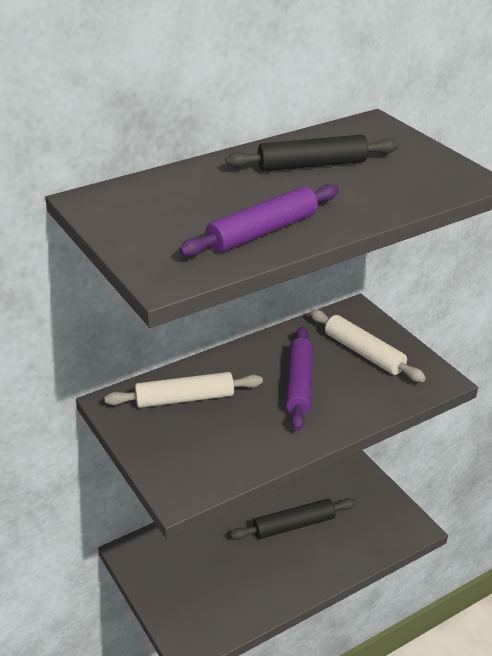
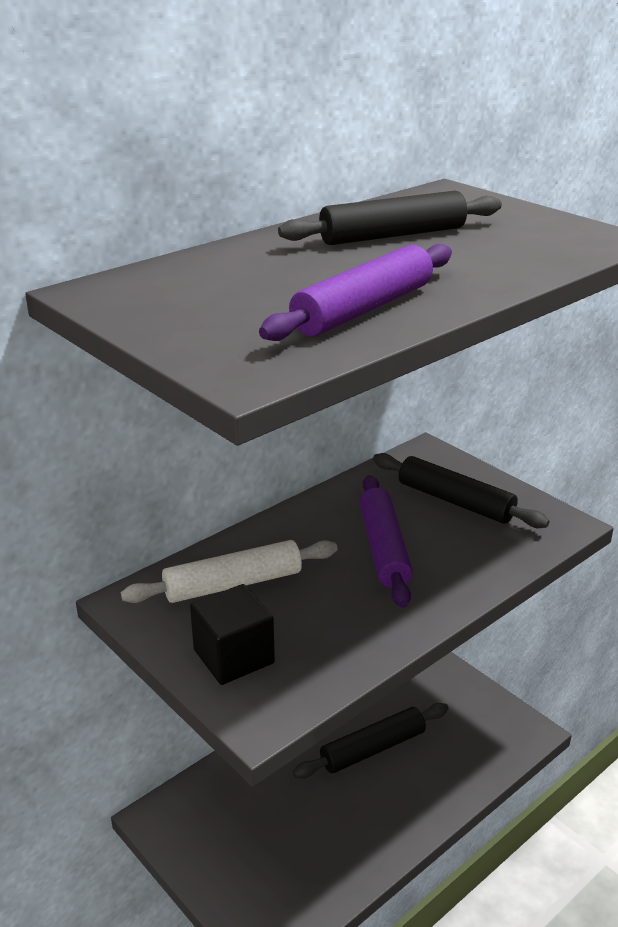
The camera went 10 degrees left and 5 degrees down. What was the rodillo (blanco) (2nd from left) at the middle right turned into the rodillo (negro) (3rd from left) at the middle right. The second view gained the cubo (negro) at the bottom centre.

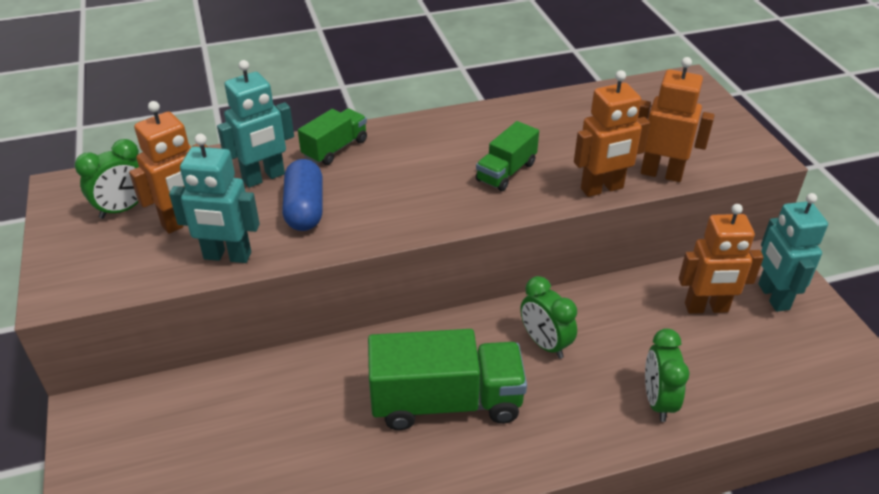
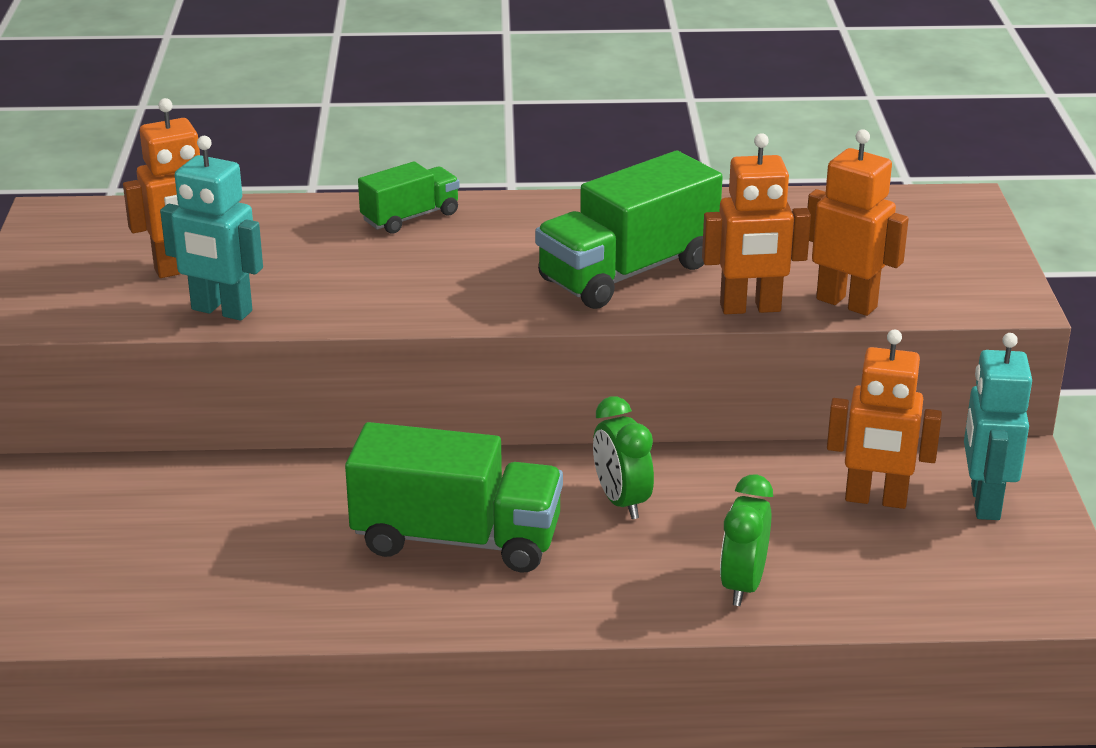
The camera went 15 degrees right and 10 degrees down. The second view lost the despertador (verde) (1st from left) at the middle left. The second view lost the robot (turquesa) (2nd from left) at the top left. The second view lost the cápsula (azul) at the centre. The size of the camión (verde) (3rd from left) at the top centre changed by a factor of 1.81.

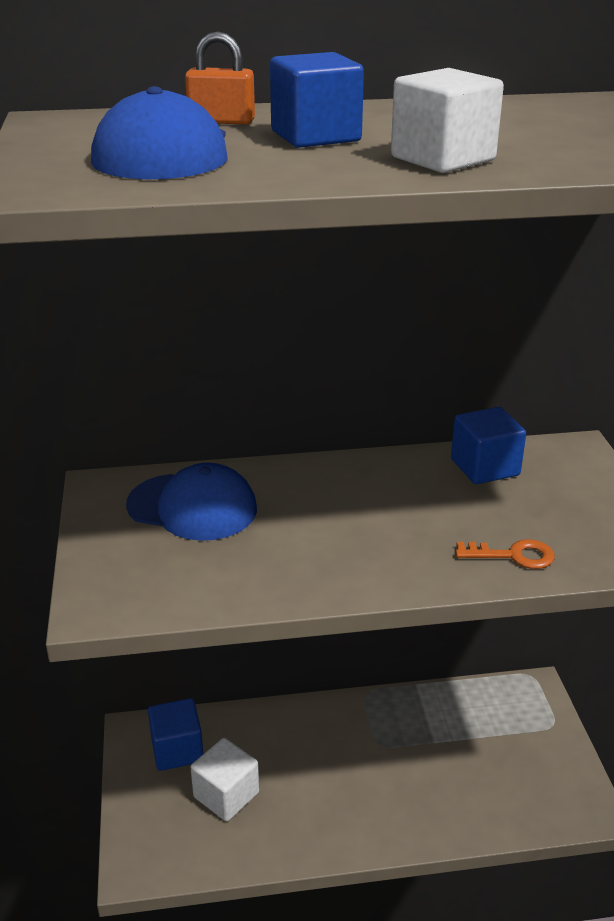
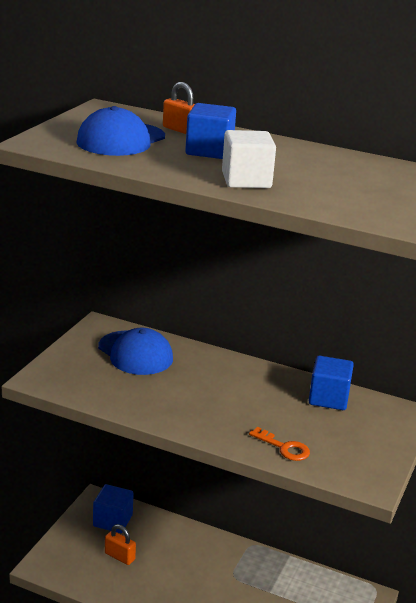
The camera went 30 degrees right and 5 degrees down. Where the cubo (blanco) (1st from left) stood at the bottom centre, the candado (naranja) (1st from left) came to stand at the bottom left.

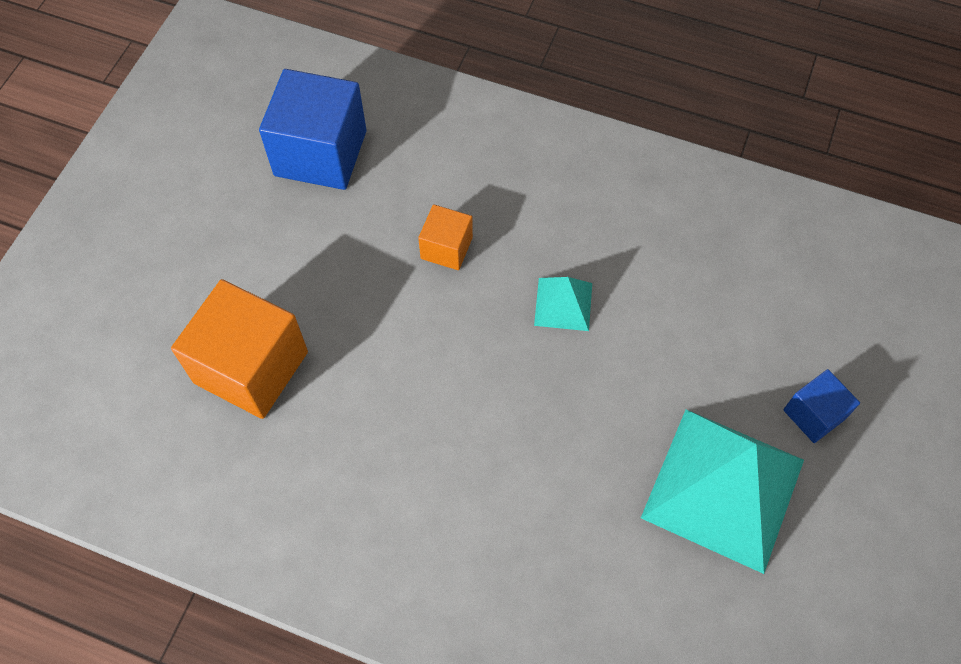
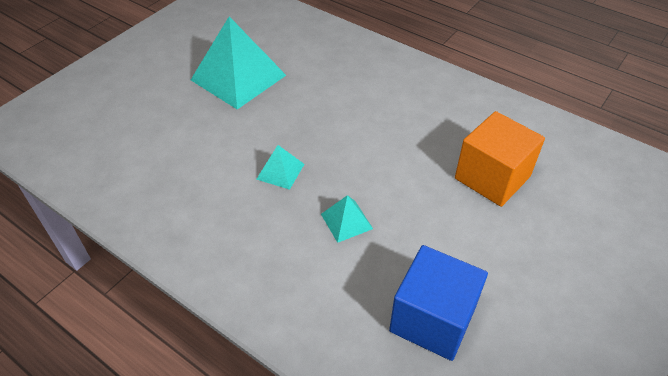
The camera went 165 degrees left and 15 degrees down. Where the cubo (naranja) (2nd from left) stood at the centre, the pirámide (turquesa) (3rd from left) came to stand at the centre. The second view lost the cubo (azul) (2nd from left) at the middle right.

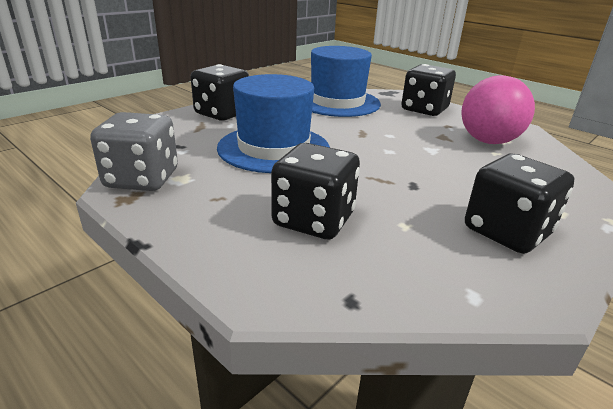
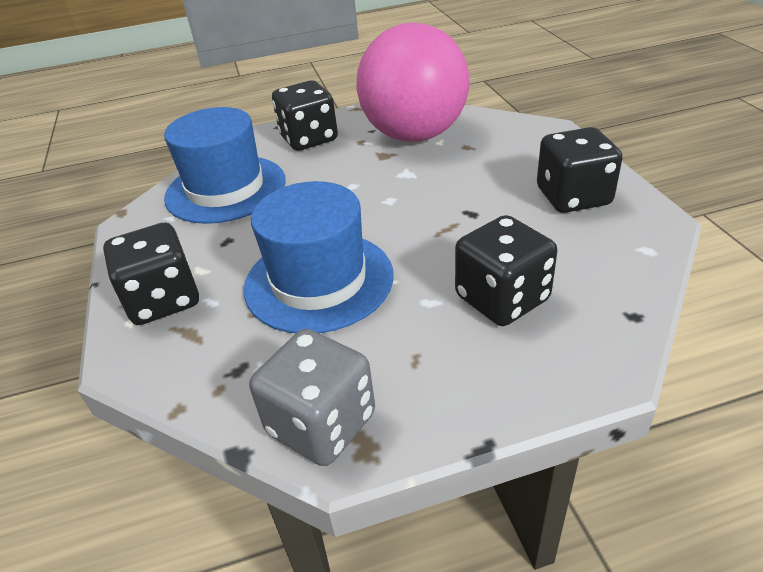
The camera went 55 degrees left and 10 degrees up. The size of the pelota (rosa) at the top right changed by a factor of 1.53.

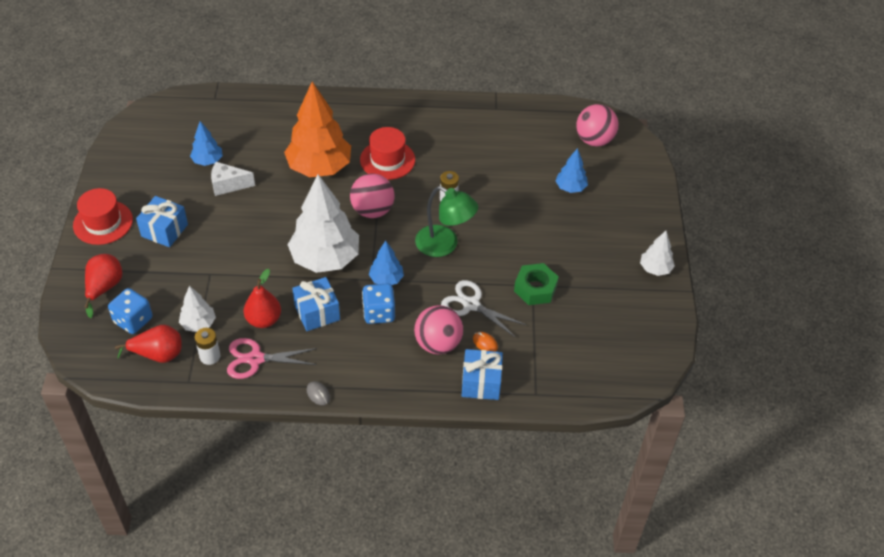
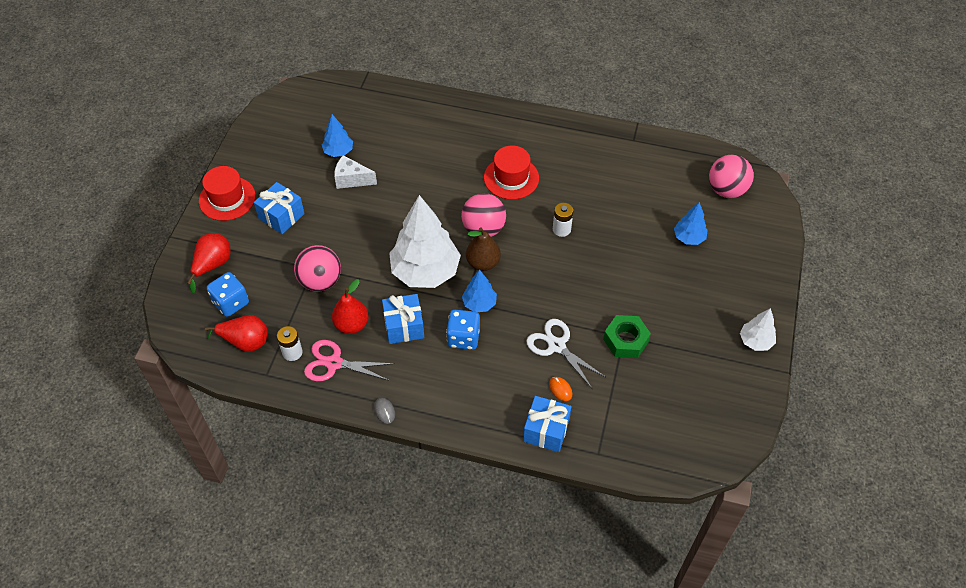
The camera went 15 degrees right and 5 degrees up. The second view lost the árbol (blanco) (1st from left) at the middle left. The second view lost the árbol (naranja) at the top centre. The pelota (rosa) (2nd from left in the first image) ended up elsewhere, having gone from the centre to the middle left. The second view lost the lámpara (verde) at the centre. The second view gained the pera (marrón) at the centre.

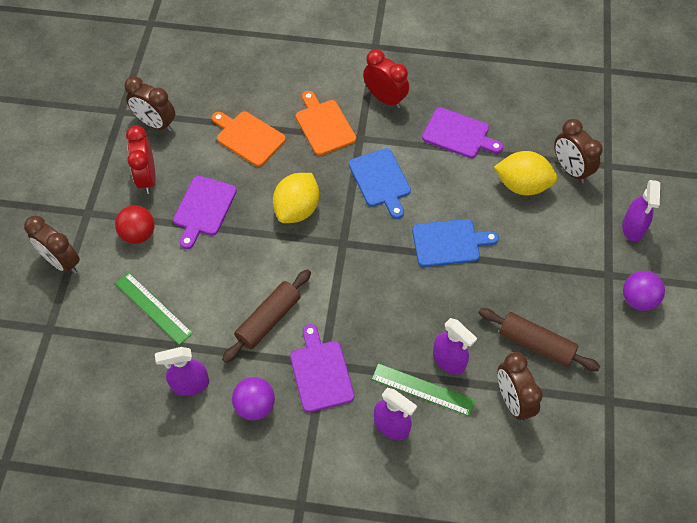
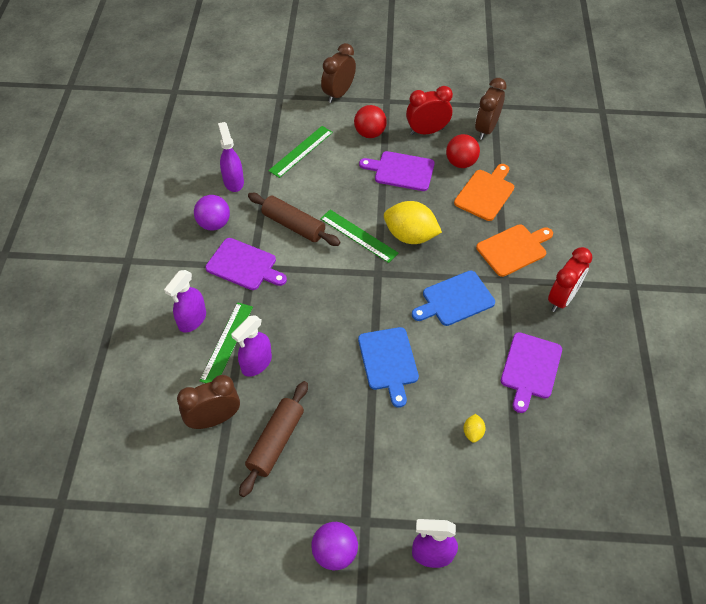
The camera went 85 degrees right and 5 degrees down. The tabla de cortar (morado) (2nd from left in the first image) at the bottom centre ended up facing another way, 45 degrees clockwise from before. The size of the limón (amarillo) (2nd from left) at the top right changed by a factor of 0.44. The second view lost the despertador (marrón) (4th from left) at the top right. The second view gained the regla (verde) (3rd from left) at the centre. The second view gained the pelota (rojo) (2nd from left) at the top centre.

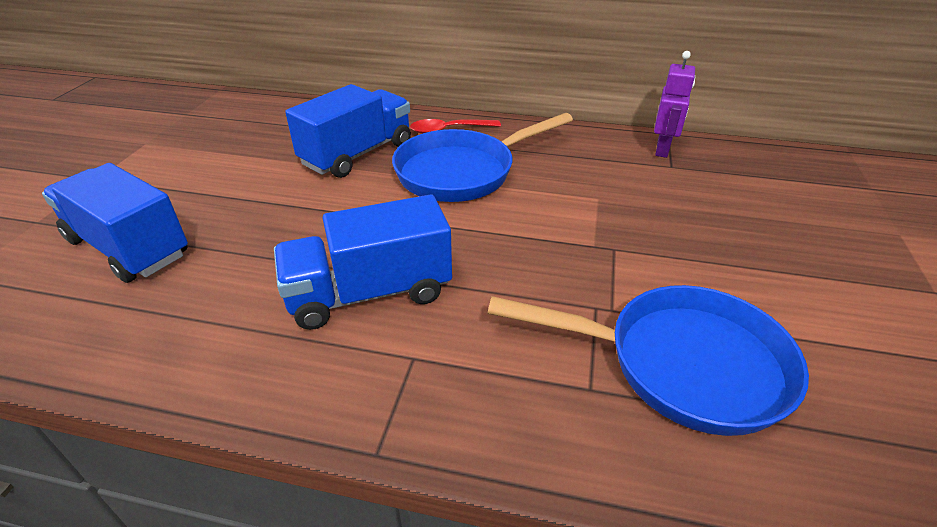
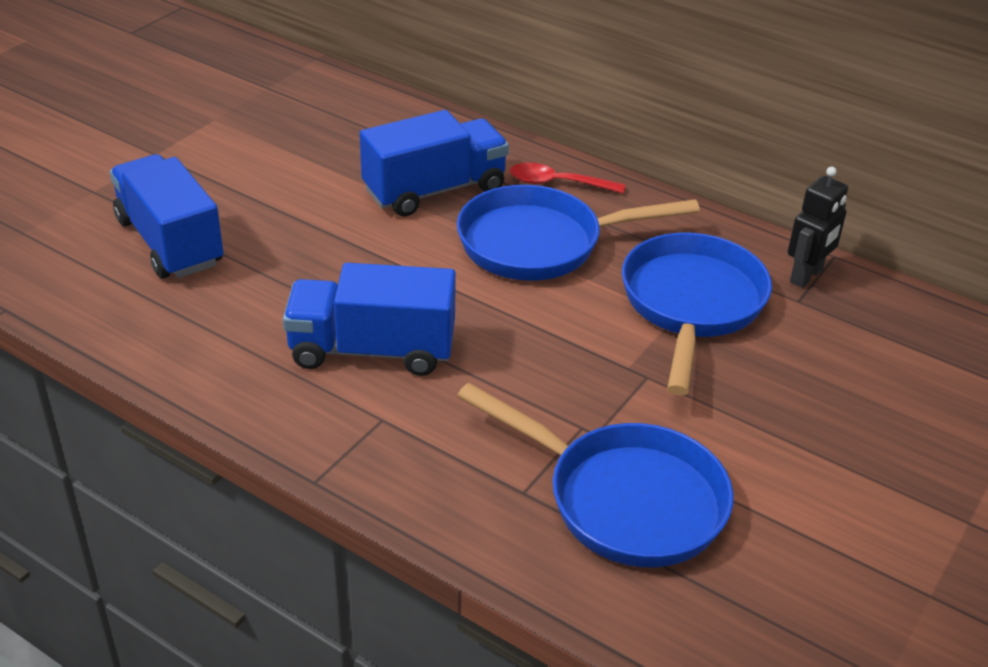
The camera went 20 degrees right and 0 degrees up. What was the robot (morado) at the top right turned into the robot (negro) at the middle right. The second view gained the sartén (azul) (3rd from left) at the middle right.

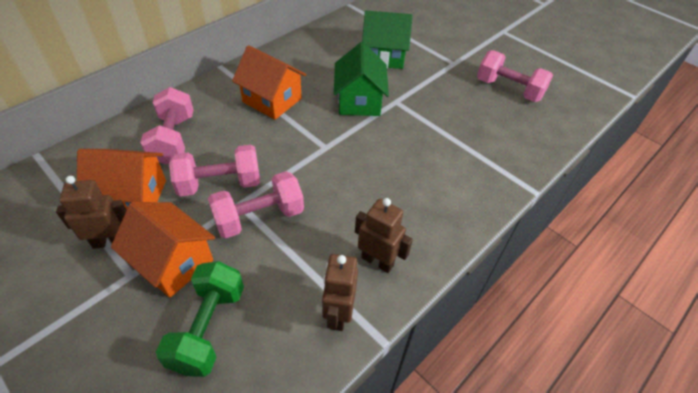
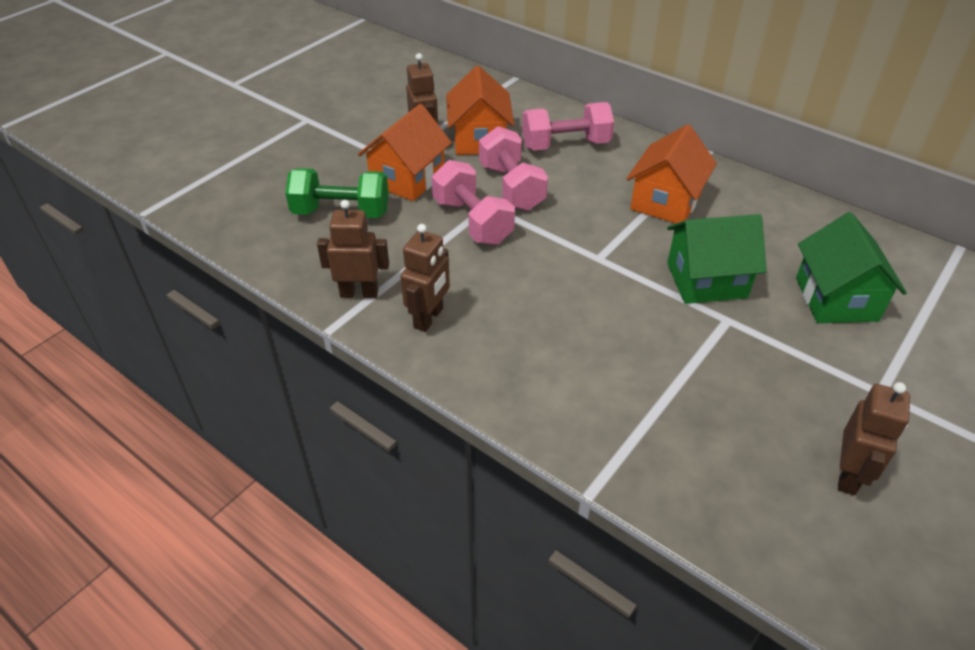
The camera went 85 degrees right and 5 degrees down. Where the mancuerna (rosa) (4th from left) stood at the top right, the robot (marrón) (4th from left) came to stand at the bottom right.

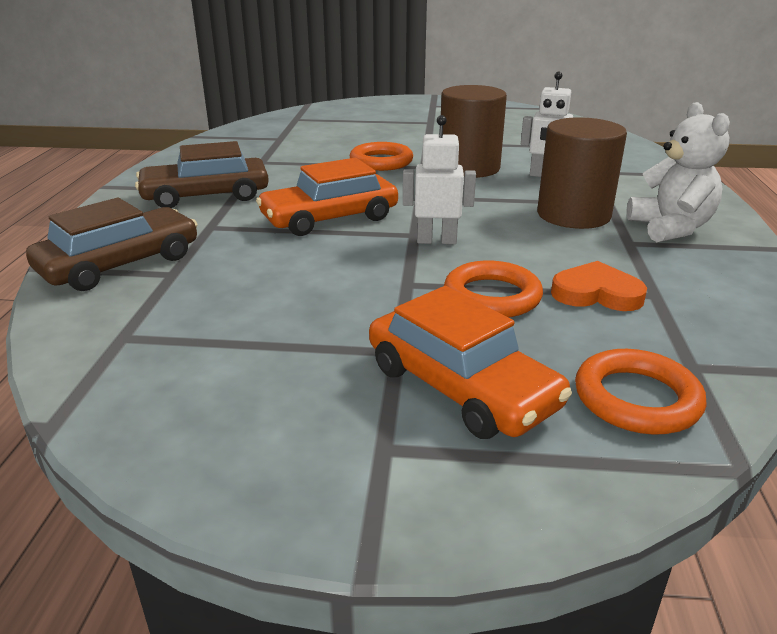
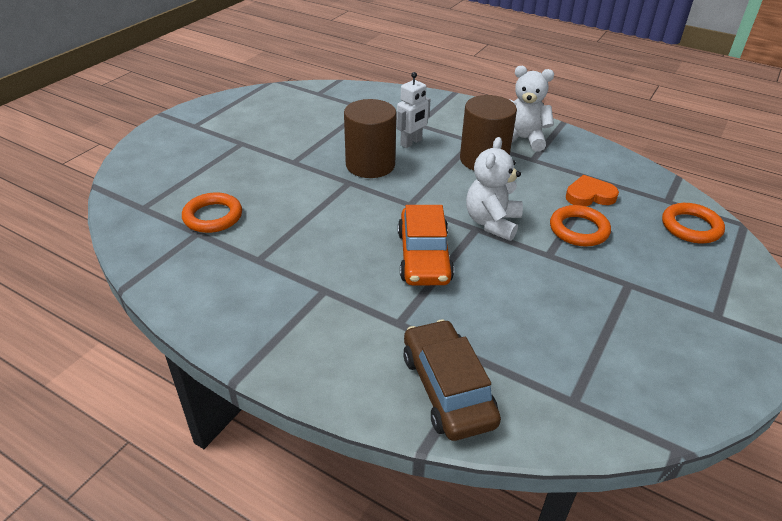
The camera went 65 degrees left and 10 degrees up. The second view lost the coche (marrón) (2nd from left) at the top left. The anillo (naranja) (1st from left) ended up elsewhere, having gone from the top centre to the middle left. The second view lost the coche (naranja) (2nd from left) at the centre. Where the robot (blanco) (1st from left) stood at the top centre, the osito (blanco) (1st from left) came to stand at the centre. The corazón (naranja) at the middle right ended up facing another way, 45 degrees clockwise from before.

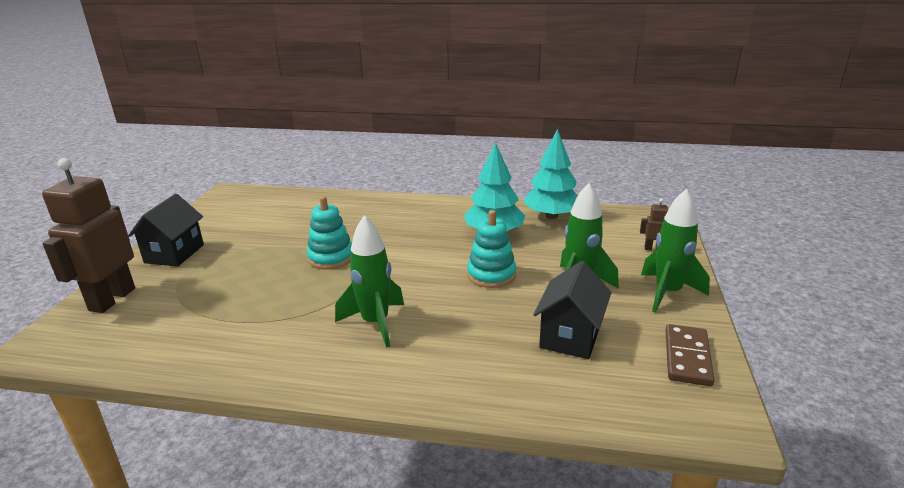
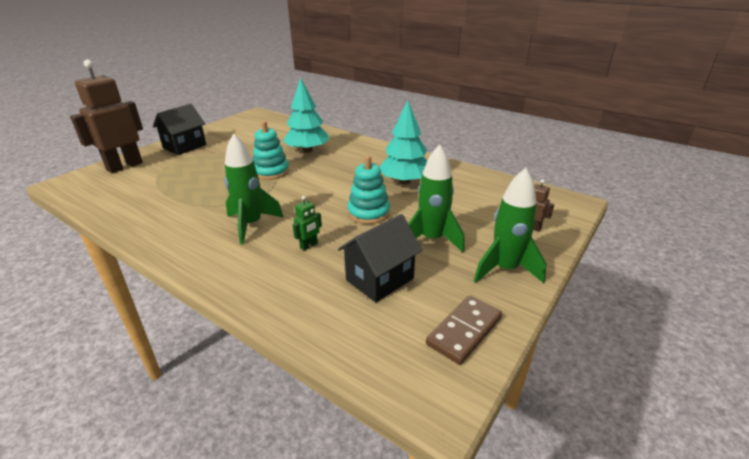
The camera went 25 degrees right and 5 degrees up. The árbol (turquesa) (2nd from left in the first image) ended up elsewhere, having gone from the centre to the top centre. The second view gained the robot (verde) at the centre.

